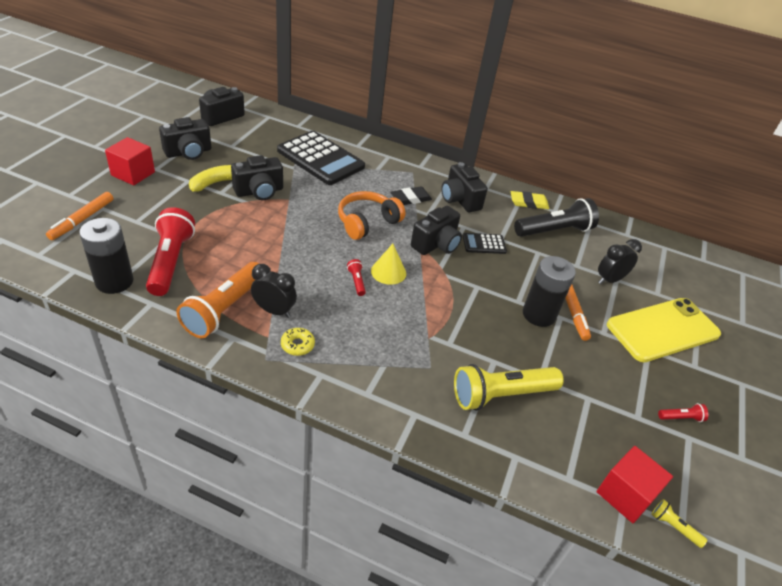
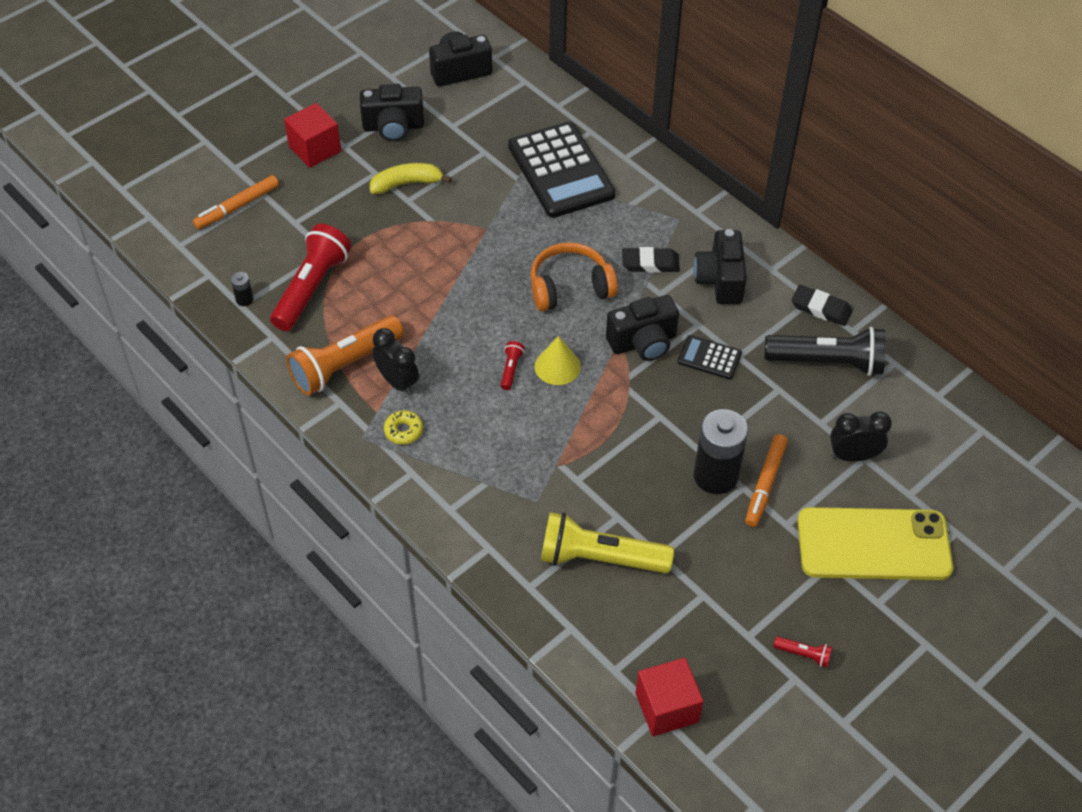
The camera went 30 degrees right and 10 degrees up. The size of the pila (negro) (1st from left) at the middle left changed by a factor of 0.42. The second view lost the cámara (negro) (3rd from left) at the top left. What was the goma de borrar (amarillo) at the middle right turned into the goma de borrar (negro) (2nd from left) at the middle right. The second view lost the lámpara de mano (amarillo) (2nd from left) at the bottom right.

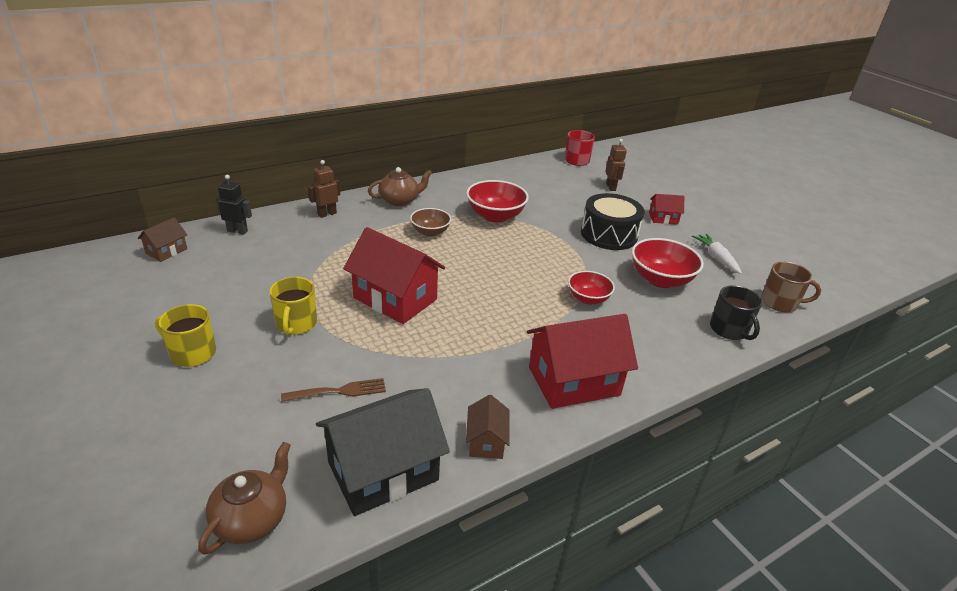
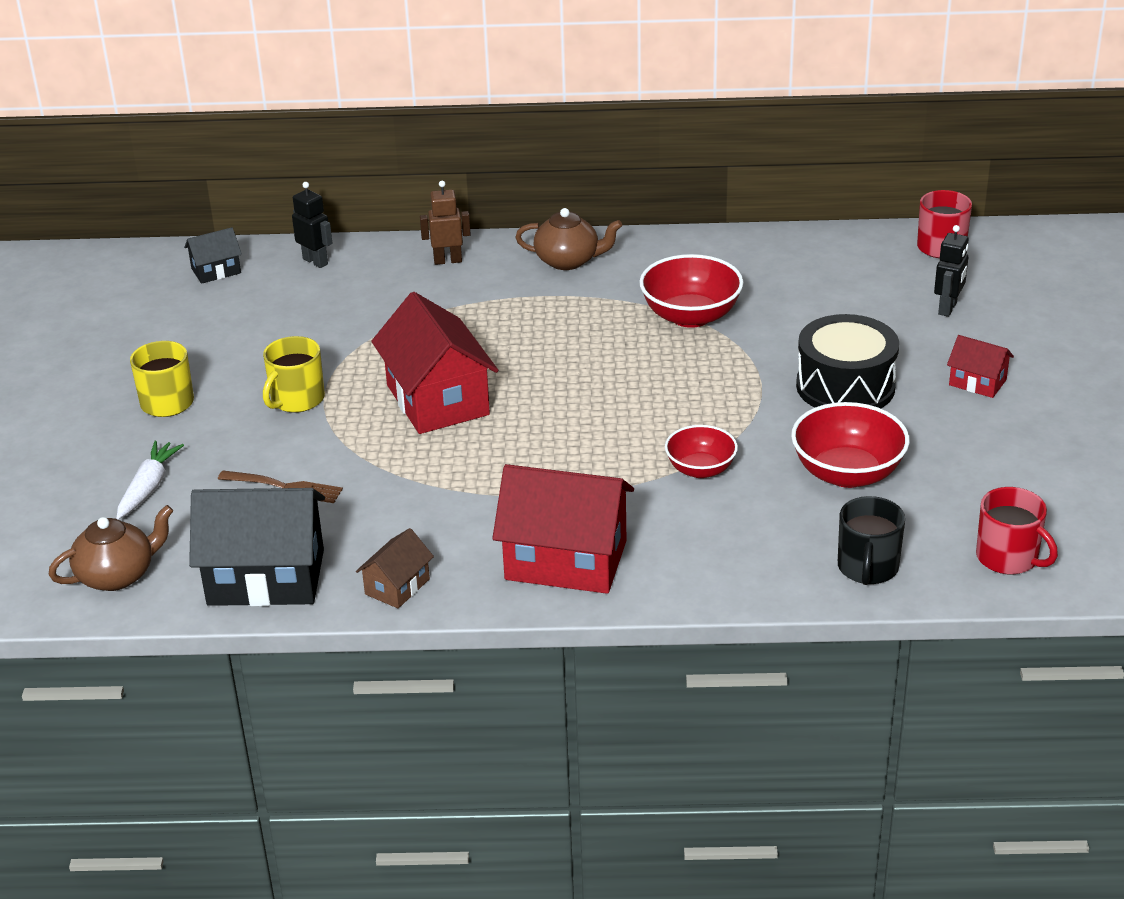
The camera went 35 degrees right and 0 degrees up. What was the casa (marrón) (1st from left) at the middle left turned into the casa (negro) (1st from left) at the top left. The second view lost the cuenco (marrón) at the centre. What was the robot (marrón) (2nd from left) at the top centre turned into the robot (negro) (2nd from left) at the top right. The zanahoria (blanco) ended up elsewhere, having gone from the middle right to the middle left. What was the taza (marrón) at the middle right turned into the taza (rojo) (2nd from left) at the middle right.

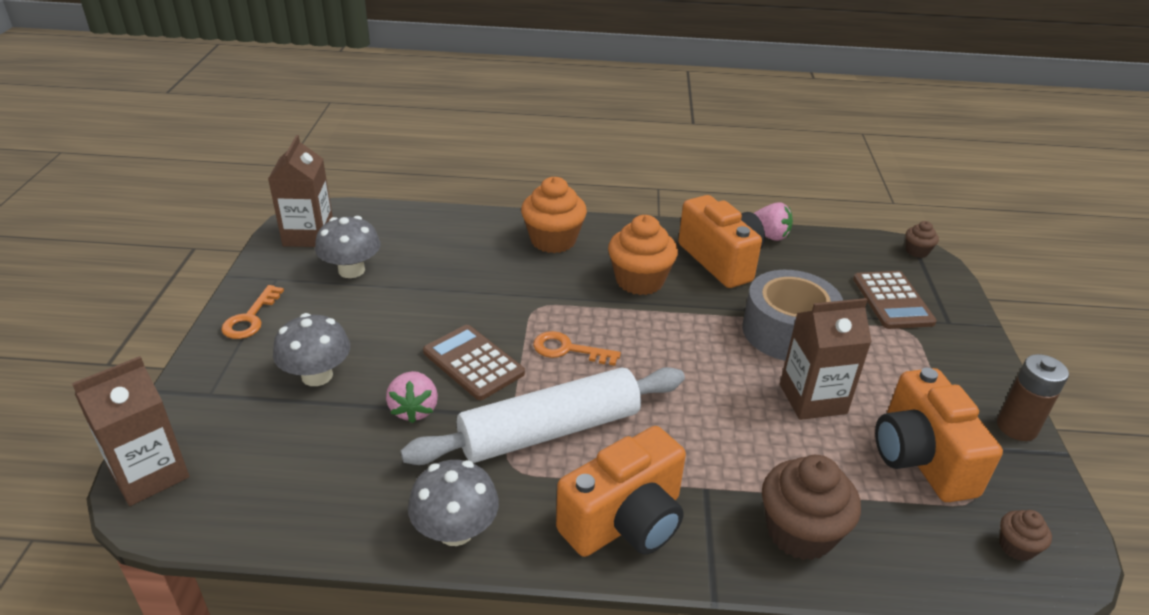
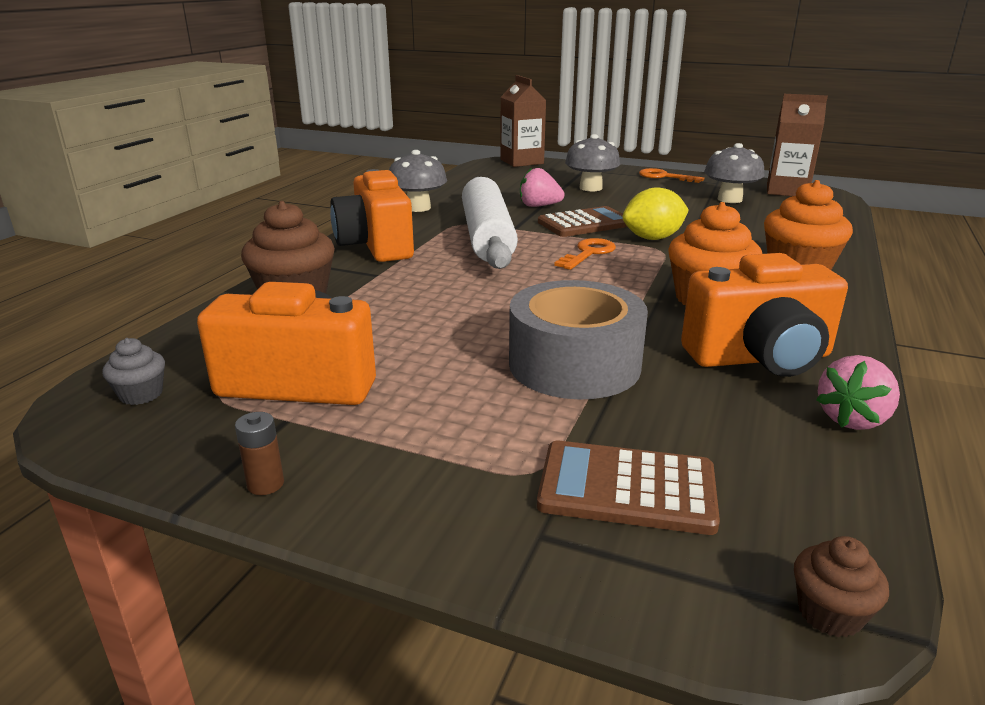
The camera went 110 degrees right and 10 degrees down. The second view lost the cartón de leche (marrón) (3rd from left) at the middle right. The size of the pila (marrón) at the middle right changed by a factor of 0.55. What was the magdalena (marrón) (3rd from left) at the bottom right turned into the magdalena (gris) at the middle left. The second view gained the limón (amarillo) at the top centre.

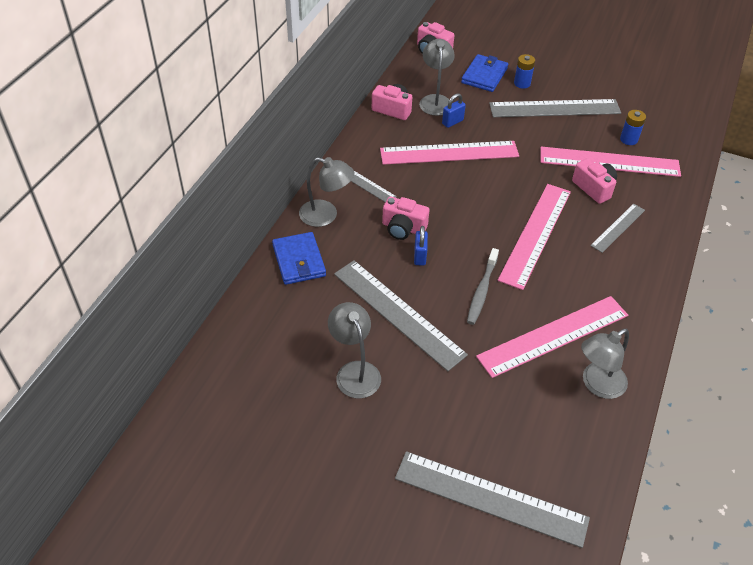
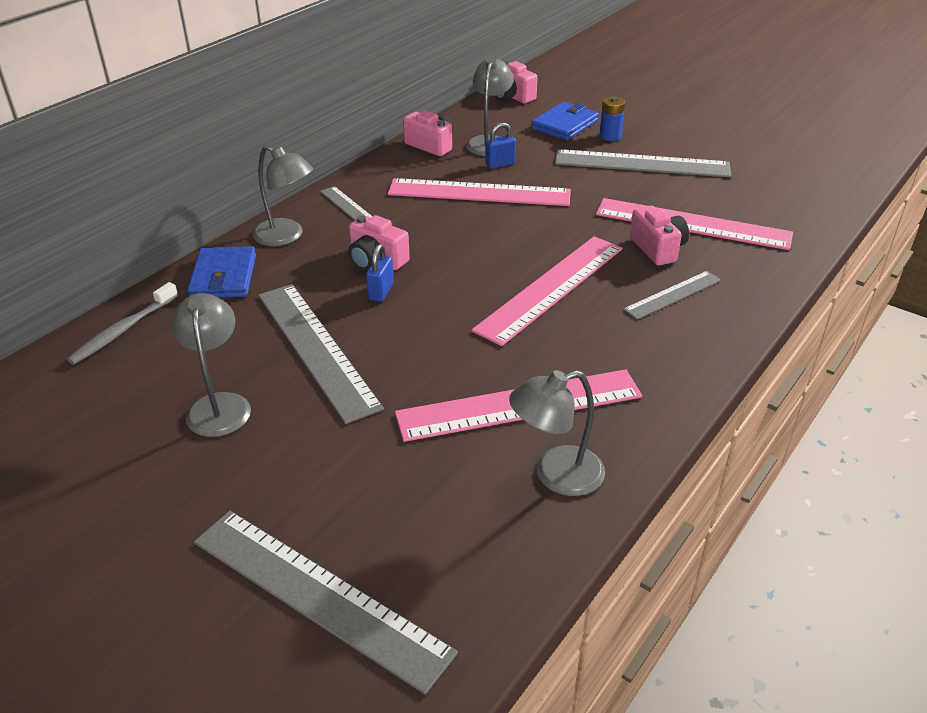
The camera went 15 degrees right and 10 degrees down. The cepillo de dientes (gris) ended up elsewhere, having gone from the centre to the middle left. The second view lost the pila (azul) (2nd from left) at the top right.

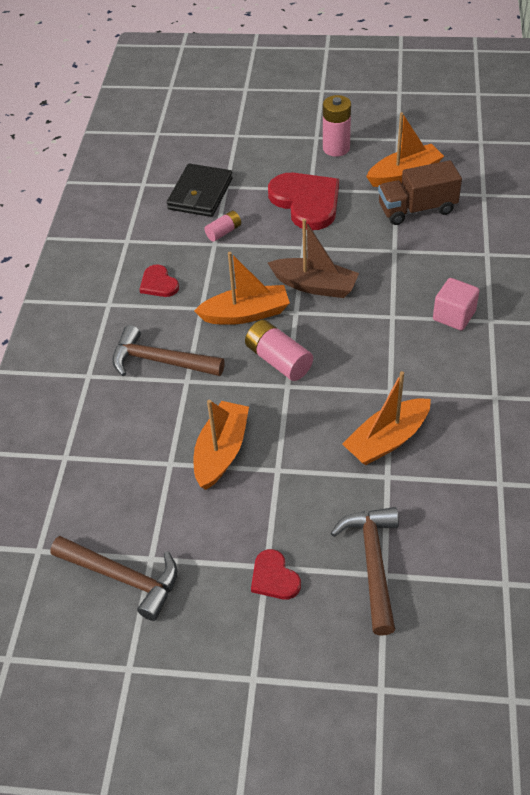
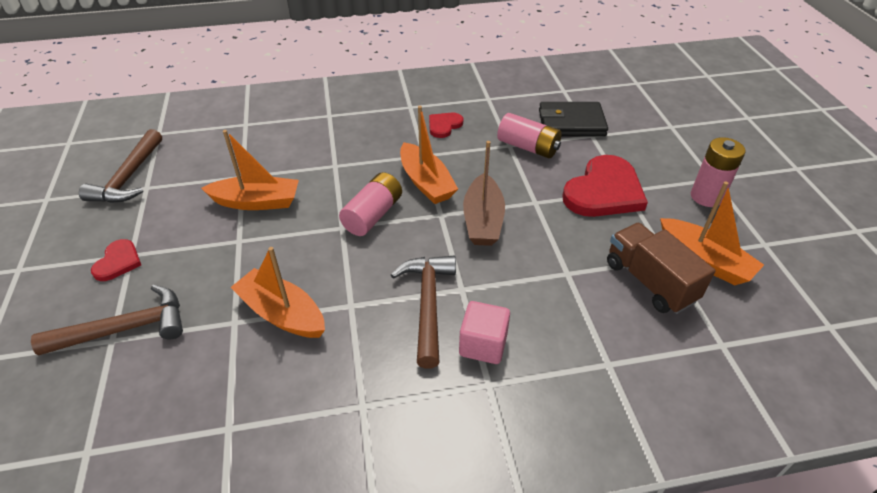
The camera went 70 degrees right and 5 degrees down. The martillo (marrón) (2nd from left in the first image) ended up elsewhere, having gone from the middle left to the centre. The size of the pila (rosa) (1st from left in the first image) at the top centre changed by a factor of 1.68. The corazón (rojo) (2nd from left in the first image) at the bottom centre ended up facing another way, 150 degrees clockwise from before.

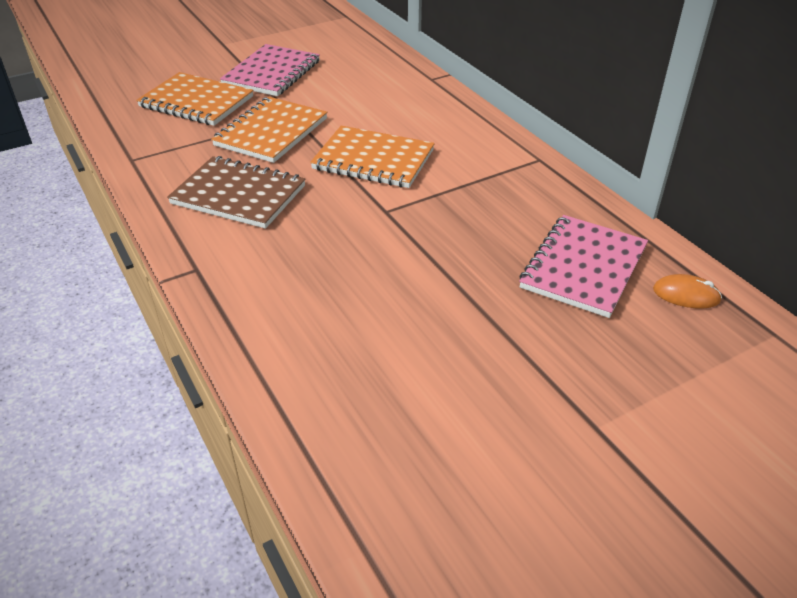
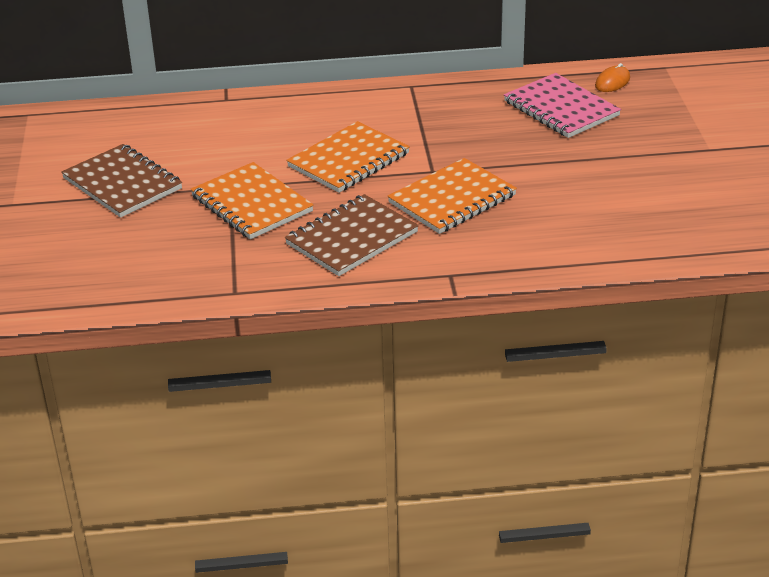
The camera went 65 degrees left and 5 degrees down. The cuaderno (naranja) (1st from left in the first image) ended up elsewhere, having gone from the top left to the centre. What was the cuaderno (rosa) (1st from left) at the top centre turned into the cuaderno (marrón) (1st from left) at the top left.

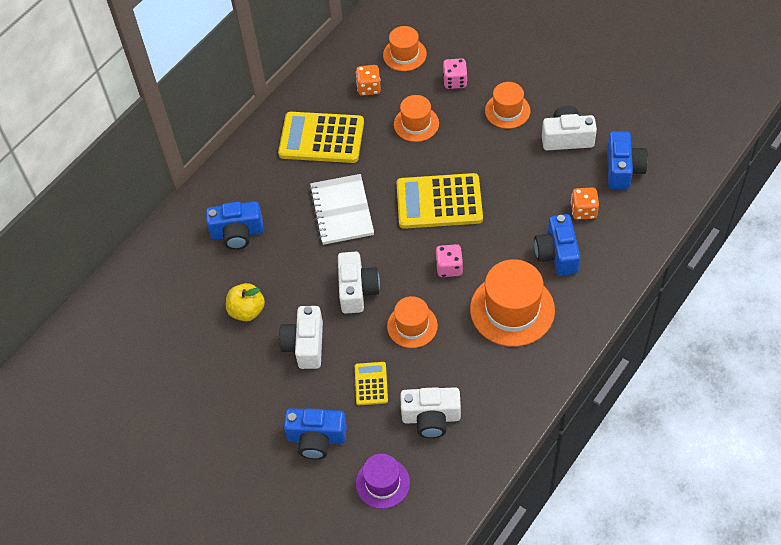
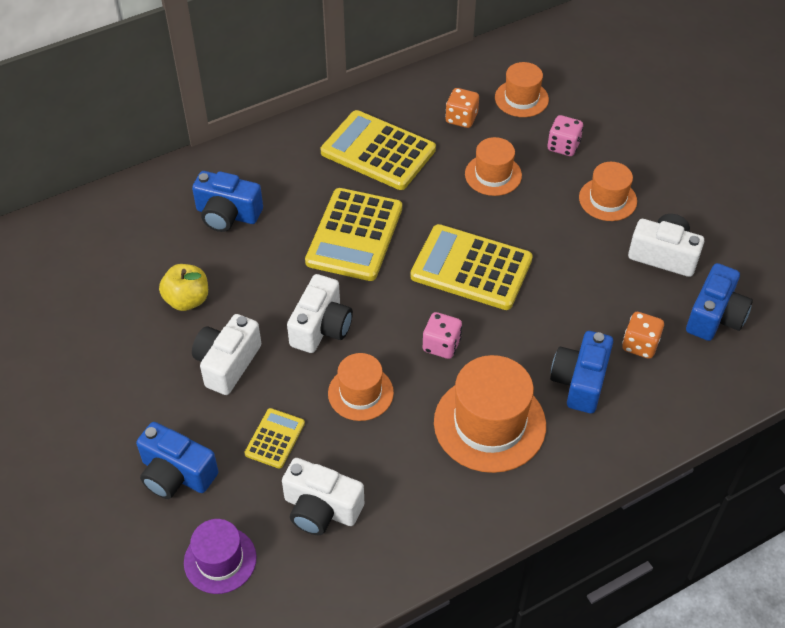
The camera went 20 degrees right and 5 degrees down. Where the cuaderno (blanco) stood at the centre, the calculadora (amarillo) (2nd from left) came to stand at the centre.

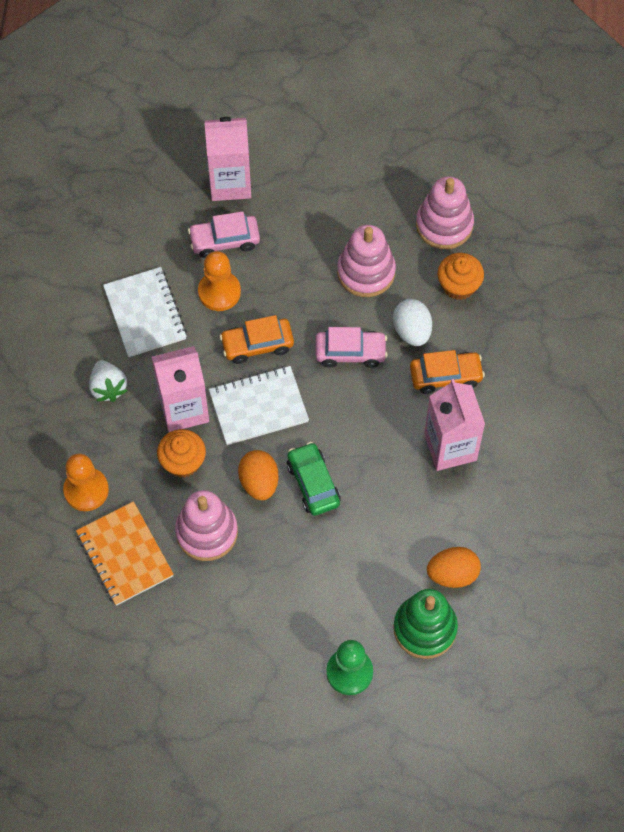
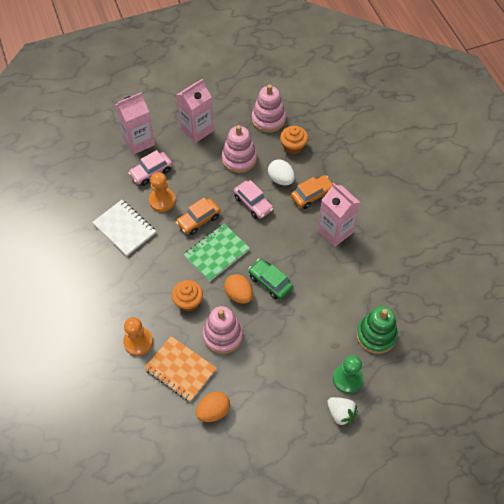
The camera went 25 degrees left and 5 degrees down. The fresa (blanco) ended up elsewhere, having gone from the middle left to the bottom right. The cartón de leche (rosa) (1st from left in the first image) ended up elsewhere, having gone from the middle left to the top centre. What was the cuaderno (blanco) (2nd from left) at the centre turned into the cuaderno (verde) at the centre. The coche (rosa) (2nd from left) at the centre ended up facing another way, 75 degrees clockwise from before. The huevo (naranja) (2nd from left in the first image) ended up elsewhere, having gone from the bottom right to the bottom centre.

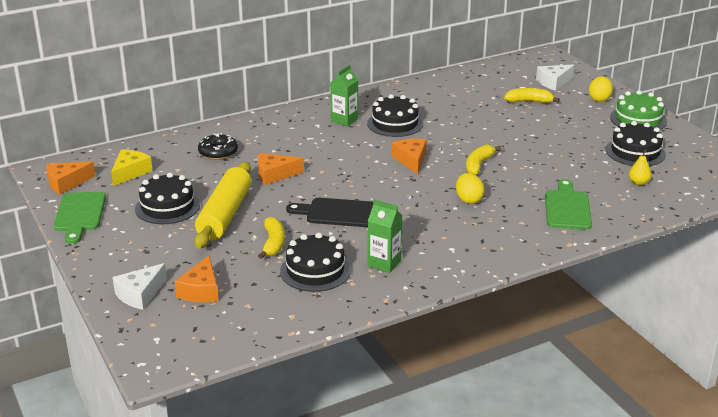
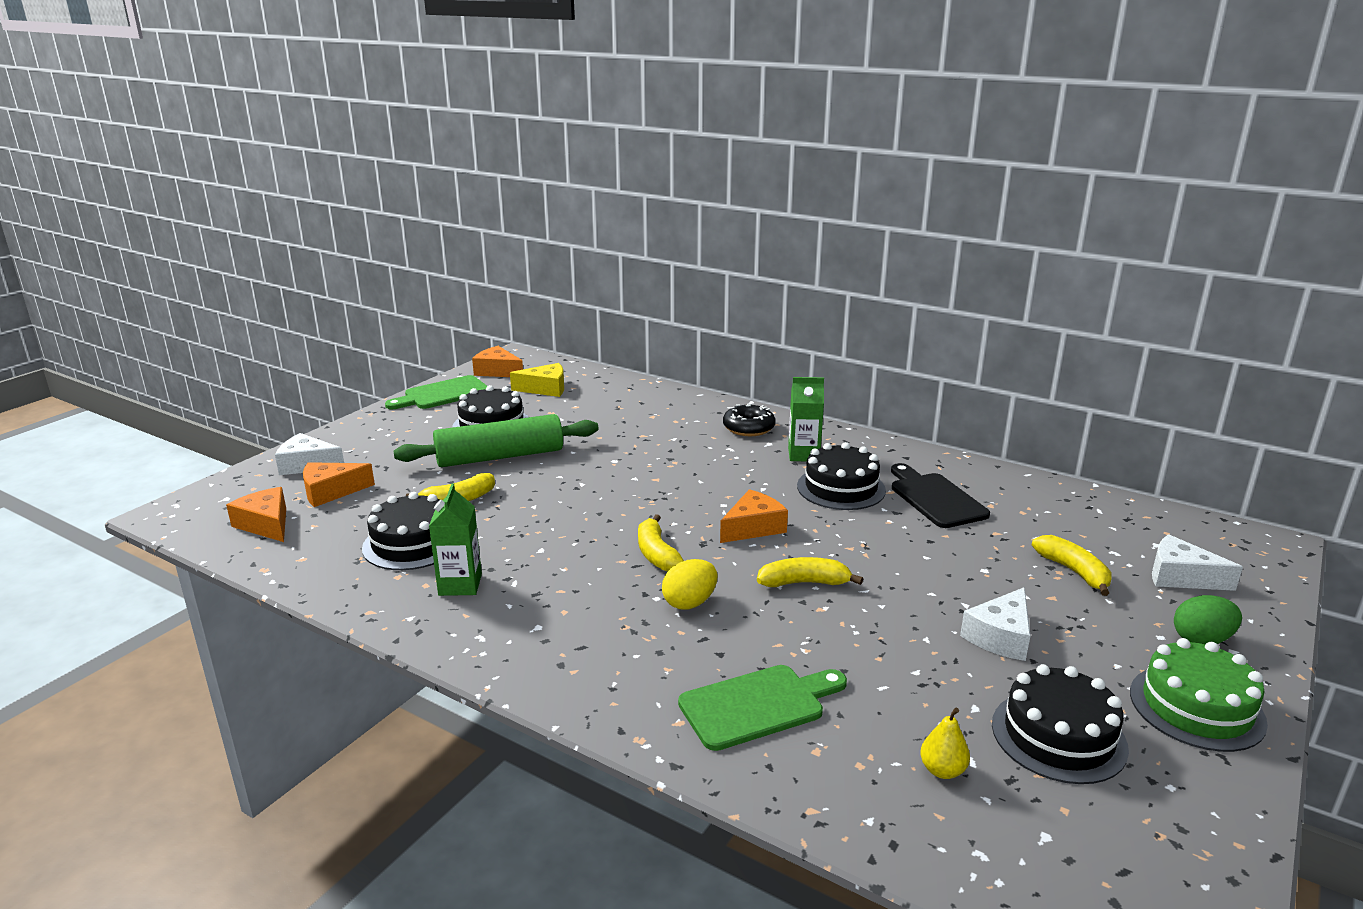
The camera went 60 degrees right and 5 degrees down. What was the rodillo (amarillo) at the middle left turned into the rodillo (verde) at the centre. The rosquilla (negro) ended up elsewhere, having gone from the middle left to the centre. The queso (naranja) (3rd from left in the first image) ended up elsewhere, having gone from the centre to the middle left. The tabla de cortar (negro) ended up elsewhere, having gone from the centre to the middle right. What was the huevo (amarillo) (2nd from left) at the top right turned into the huevo (verde) at the bottom right. The second view gained the plátano (amarillo) (2nd from left) at the centre. The second view gained the queso (blanco) (2nd from left) at the bottom right.

